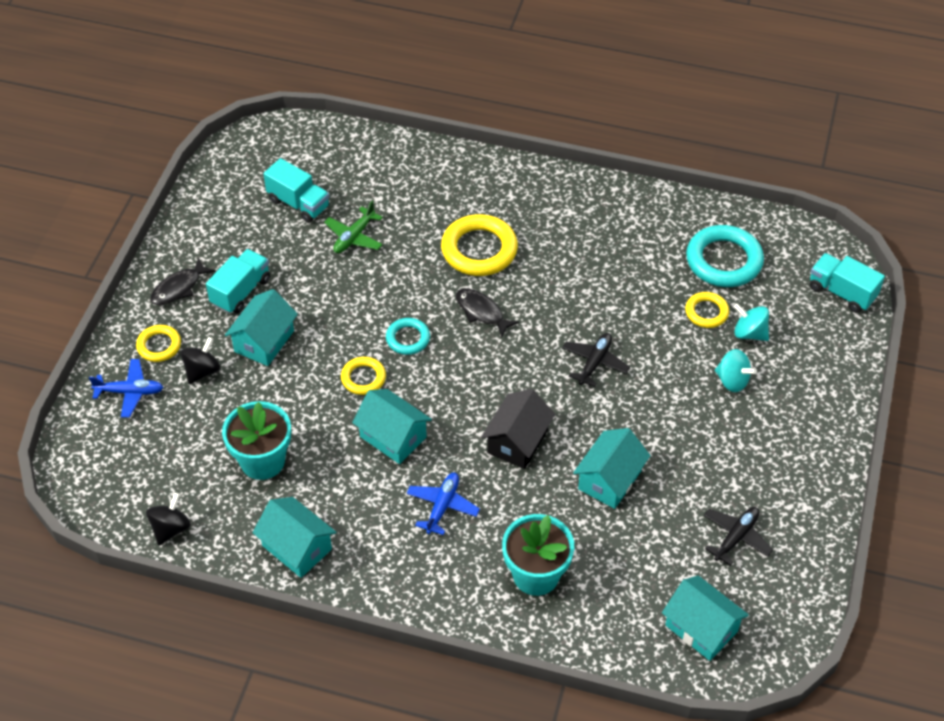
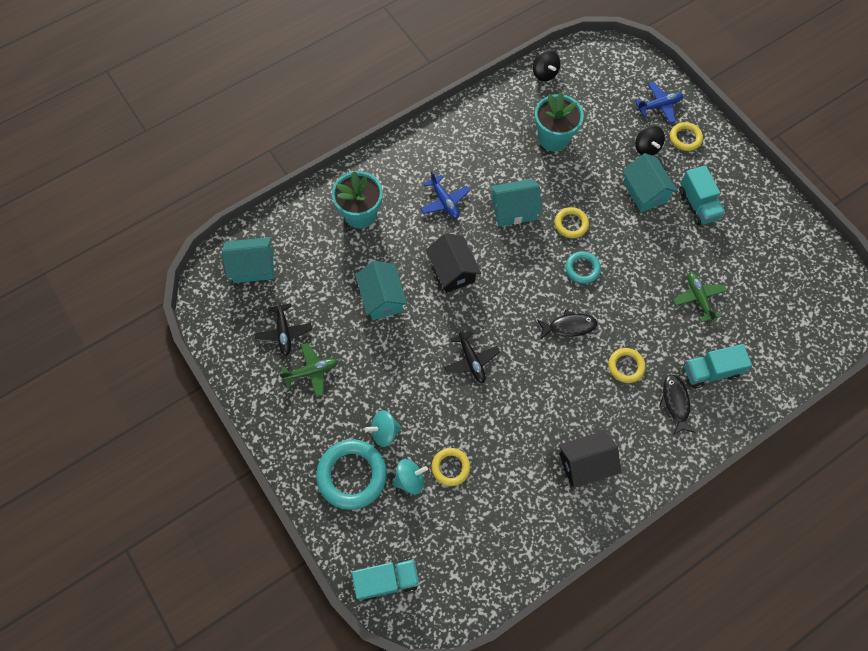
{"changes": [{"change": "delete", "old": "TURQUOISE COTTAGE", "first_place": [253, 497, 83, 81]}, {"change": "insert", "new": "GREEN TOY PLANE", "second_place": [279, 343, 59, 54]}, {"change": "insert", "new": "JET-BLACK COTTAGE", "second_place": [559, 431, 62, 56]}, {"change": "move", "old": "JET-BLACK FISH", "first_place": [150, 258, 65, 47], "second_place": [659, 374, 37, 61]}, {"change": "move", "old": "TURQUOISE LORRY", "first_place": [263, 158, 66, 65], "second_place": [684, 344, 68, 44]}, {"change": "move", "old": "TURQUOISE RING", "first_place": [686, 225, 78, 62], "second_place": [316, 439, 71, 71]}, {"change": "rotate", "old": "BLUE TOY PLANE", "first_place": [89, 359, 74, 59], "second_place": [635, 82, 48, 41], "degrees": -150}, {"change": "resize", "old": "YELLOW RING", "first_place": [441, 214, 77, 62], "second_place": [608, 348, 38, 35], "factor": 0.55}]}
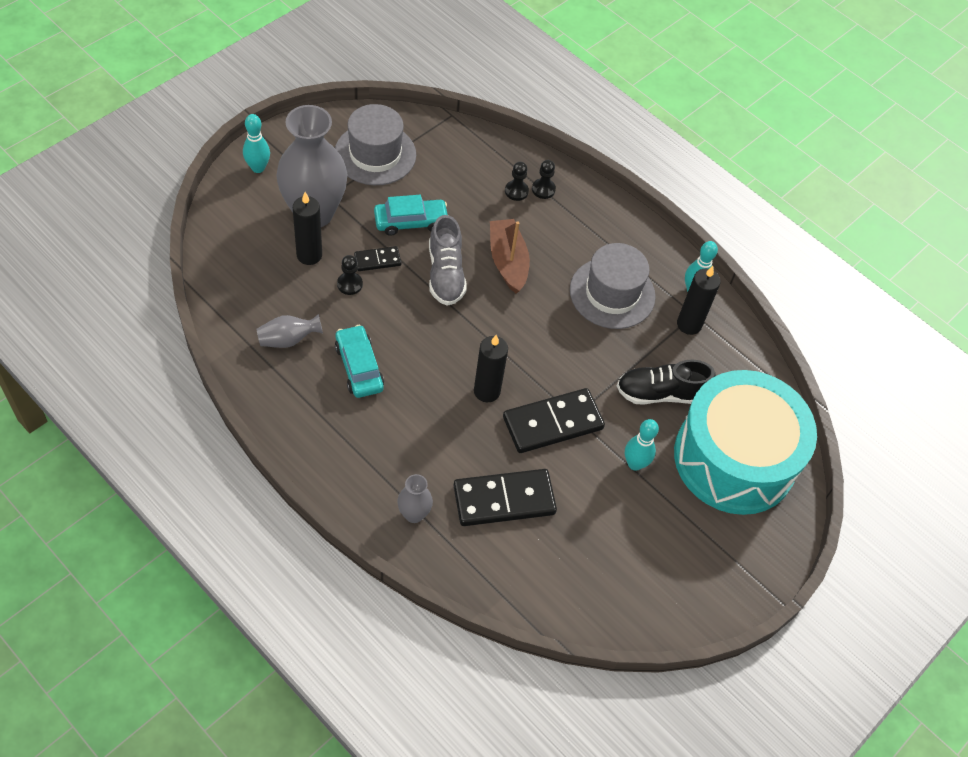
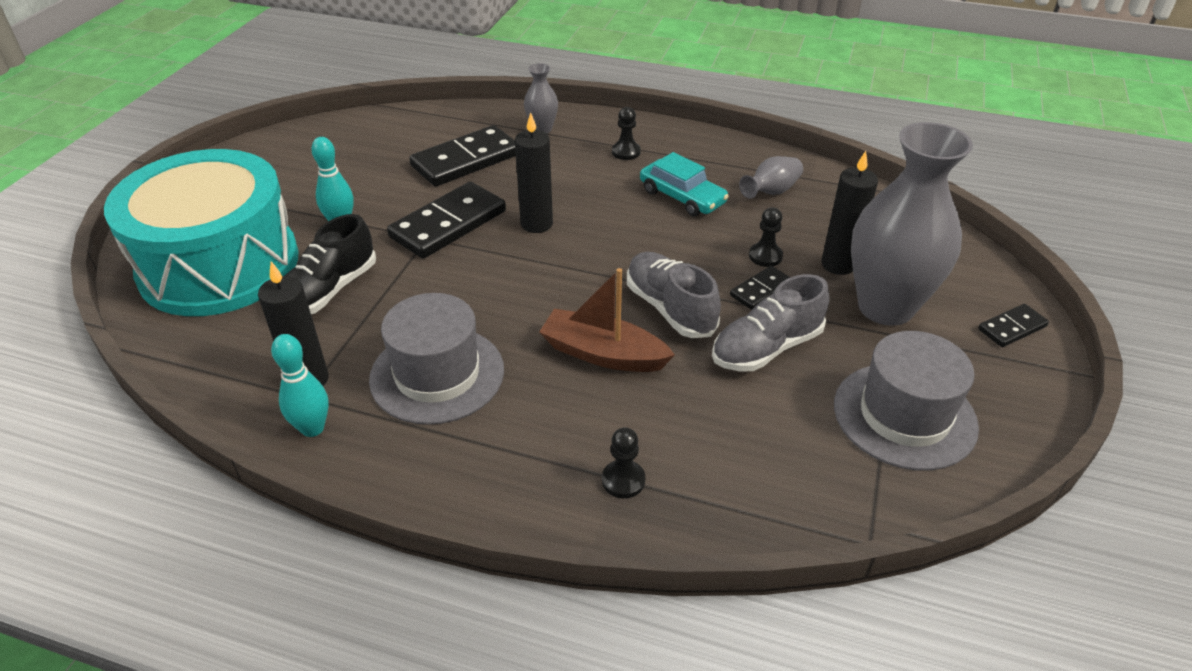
{"changes": [{"change": "move", "old": "JET-BLACK PAWN", "first_place": [505, 162, 24, 39], "second_place": [612, 107, 29, 53]}, {"change": "replace", "old": "TURQUOISE BOWLING PIN", "new": "JET-BLACK DOMINO", "first_place": [243, 114, 27, 59], "second_place": [978, 304, 71, 43]}, {"change": "replace", "old": "TURQUOISE CAR", "new": "GREY SNEAKER", "first_place": [374, 195, 74, 41], "second_place": [712, 274, 117, 97]}, {"change": "rotate", "old": "RUSSET TOY BOAT", "first_place": [490, 219, 40, 74], "second_place": [539, 268, 136, 104], "degrees": 150}, {"change": "rotate", "old": "JET-BLACK SNEAKER", "first_place": [617, 360, 99, 45], "second_place": [285, 214, 91, 100], "degrees": 150}]}
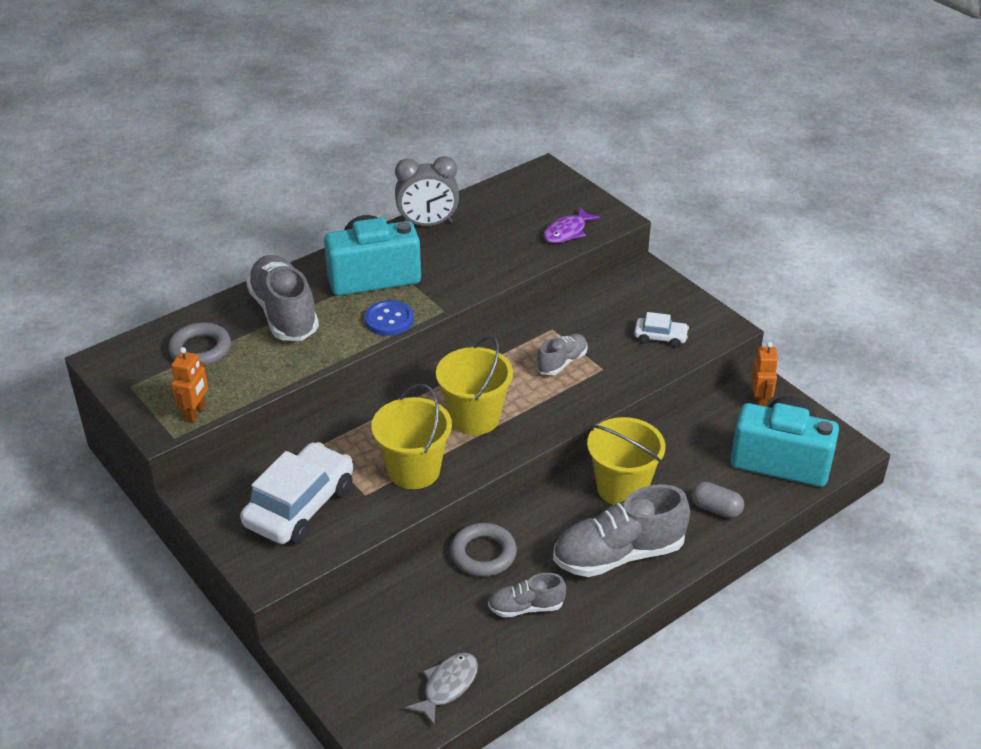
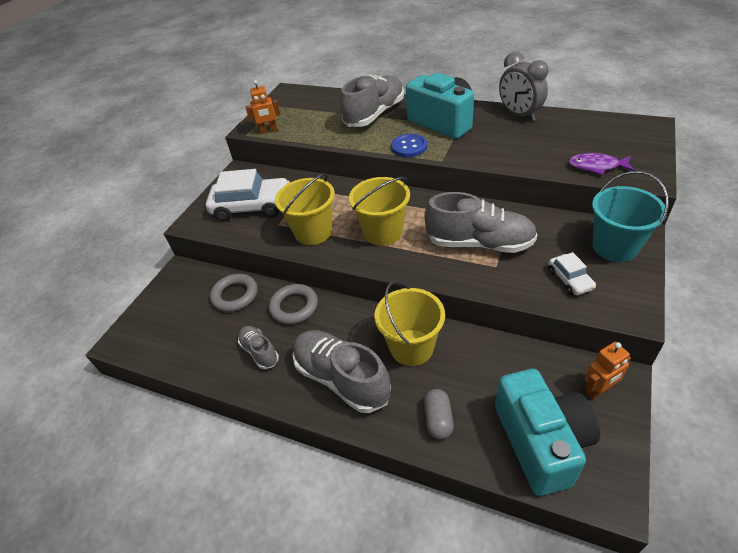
{"changes": [{"change": "delete", "old": "GREY FISH", "first_place": [405, 653, 73, 72]}, {"change": "insert", "new": "TURQUOISE PAIL", "second_place": [592, 171, 77, 91]}, {"change": "move", "old": "GREY RING", "first_place": [168, 322, 63, 44], "second_place": [210, 274, 48, 38]}, {"change": "resize", "old": "GREY SNEAKER", "first_place": [537, 334, 51, 41], "second_place": [424, 192, 114, 61], "factor": 1.89}]}
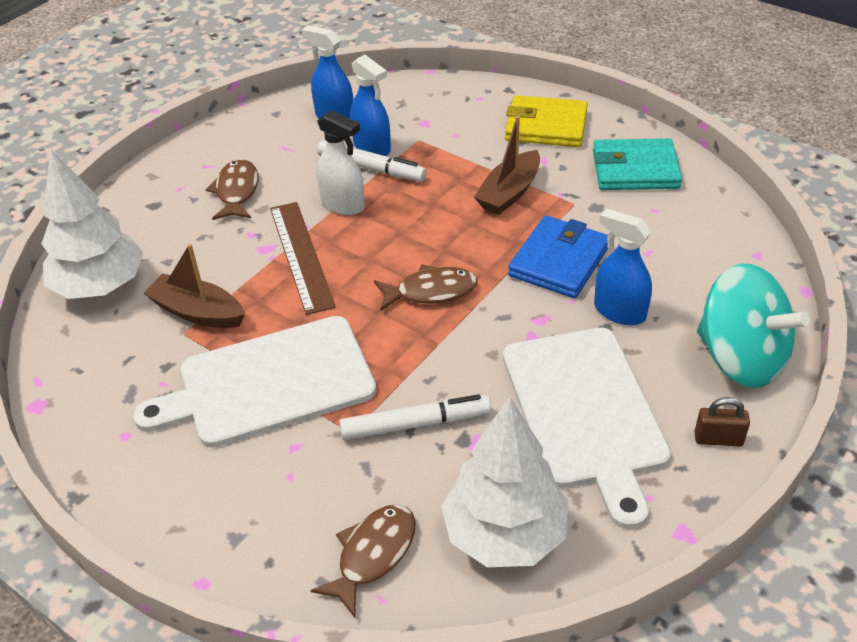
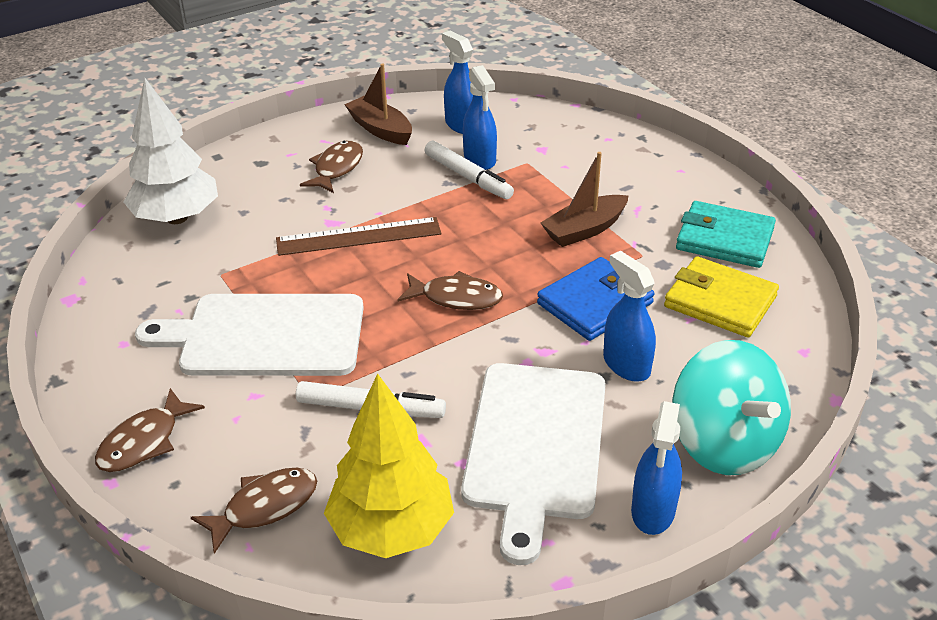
{"changes": [{"change": "delete", "old": "SNOW-WHITE SPRAY BOTTLE", "first_place": [317, 110, 48, 105]}, {"change": "insert", "new": "RUSSET FISH", "second_place": [95, 388, 110, 84]}, {"change": "move", "old": "RUSSET TOY BOAT", "first_place": [144, 244, 101, 84], "second_place": [344, 64, 68, 81]}, {"change": "move", "old": "YELLOW CARD WALLET", "first_place": [505, 95, 83, 52], "second_place": [664, 256, 115, 81]}, {"change": "replace", "old": "RUSSET LOCK", "new": "BLUE SPRAY BOTTLE", "first_place": [694, 397, 56, 50], "second_place": [631, 401, 51, 134]}, {"change": "recolor", "old": "SNOW-WHITE TOY TREE", "new": "YELLOW TOY TREE", "first_place": [441, 397, 127, 170], "second_place": [324, 373, 130, 185]}, {"change": "rotate", "old": "RUSSET RULER", "first_place": [270, 202, 66, 113], "second_place": [276, 217, 165, 39], "degrees": 75}]}
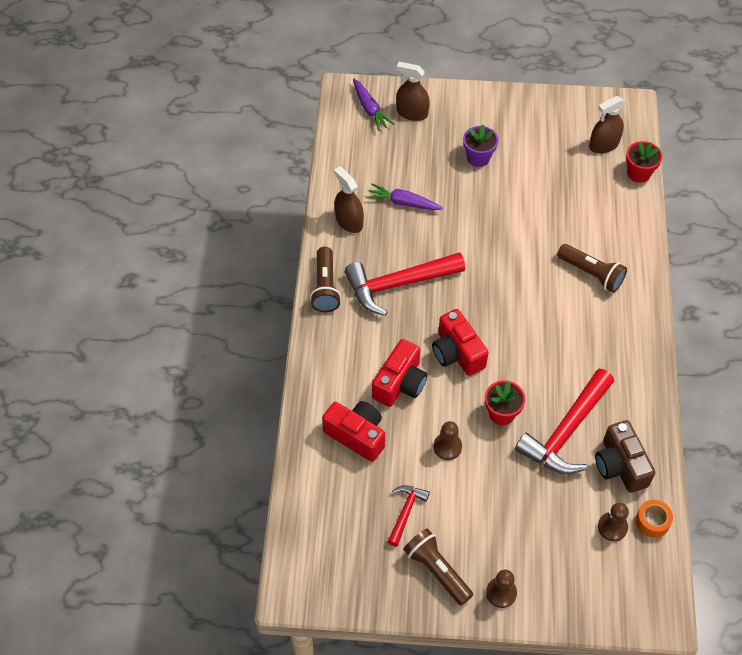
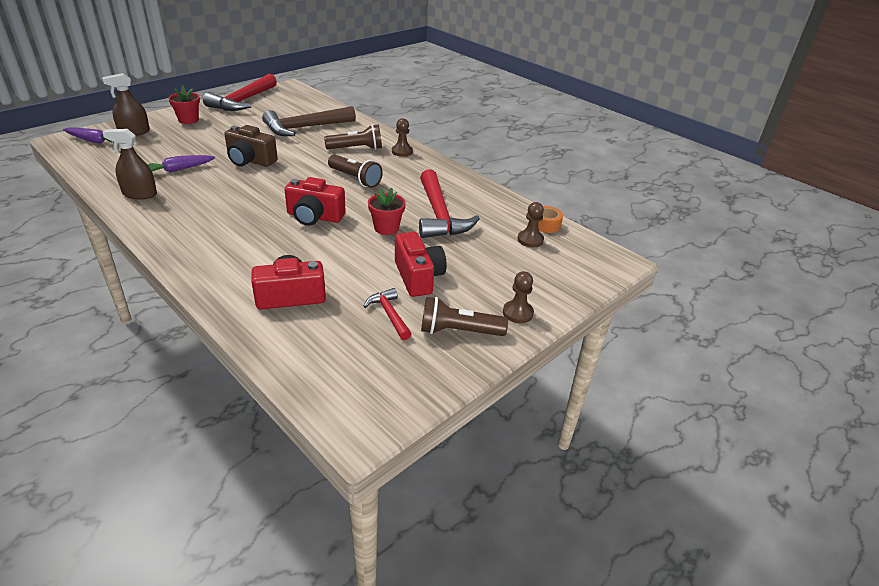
{"changes": [{"change": "delete", "old": "PURPLE FLOWER POT", "first_place": [463, 125, 35, 42]}, {"change": "delete", "old": "RUSSET SPRAY BOTTLE", "first_place": [589, 96, 37, 58]}, {"change": "insert", "new": "RUSSET CARPENTER'S HAMMER", "second_place": [262, 106, 94, 30]}, {"change": "move", "old": "RUSSET TORCH", "first_place": [310, 247, 31, 65], "second_place": [328, 155, 55, 33]}, {"change": "move", "old": "RED CARPENTER'S HAMMER", "first_place": [345, 252, 120, 64], "second_place": [203, 74, 74, 37]}, {"change": "move", "old": "RED COMPACT CAMERA", "first_place": [372, 339, 56, 68], "second_place": [395, 232, 52, 65]}, {"change": "move", "old": "RUSSET PAWN", "first_place": [433, 421, 29, 39], "second_place": [392, 118, 21, 39]}, {"change": "move", "old": "RUSSET COMPACT CAMERA", "first_place": [595, 420, 60, 73], "second_place": [224, 125, 54, 42]}, {"change": "move", "old": "RED FLOWER POT", "first_place": [626, 141, 37, 42], "second_place": [168, 86, 32, 38]}]}
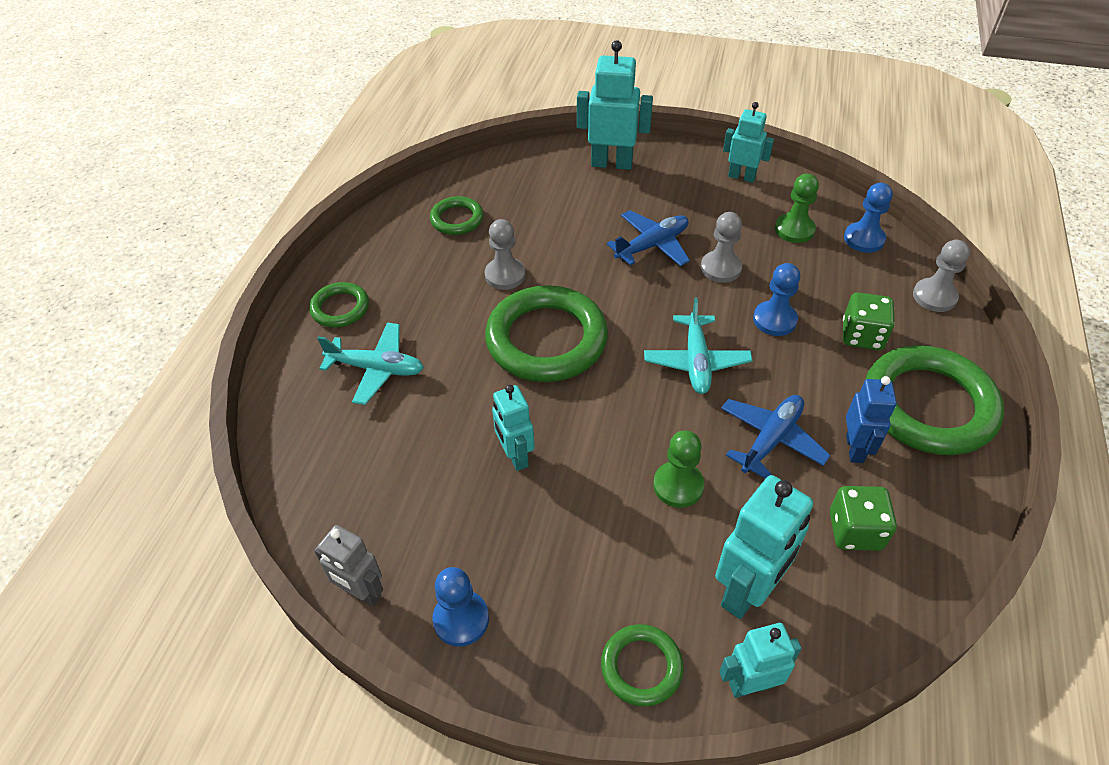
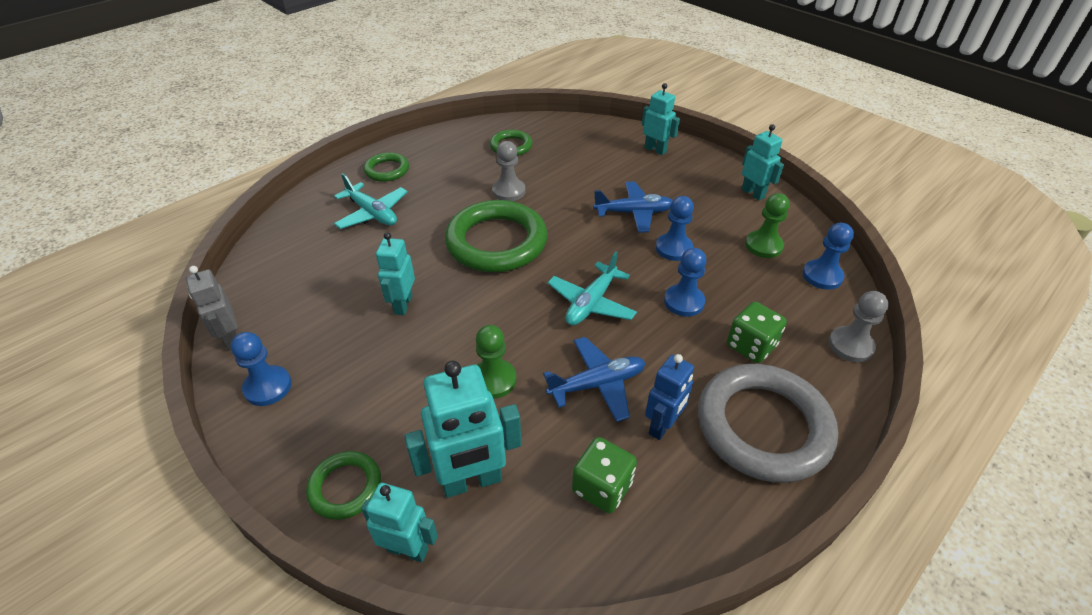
{"changes": [{"change": "recolor", "old": "GREY PAWN", "new": "BLUE PAWN", "first_place": [701, 212, 41, 71], "second_place": [656, 196, 38, 65]}, {"change": "recolor", "old": "GREEN RING", "new": "GREY RING", "first_place": [865, 345, 139, 110], "second_place": [698, 364, 140, 119]}, {"change": "resize", "old": "TURQUOISE ROBOT FIGURE", "first_place": [577, 40, 76, 130], "second_place": [642, 83, 38, 72], "factor": 0.63}]}
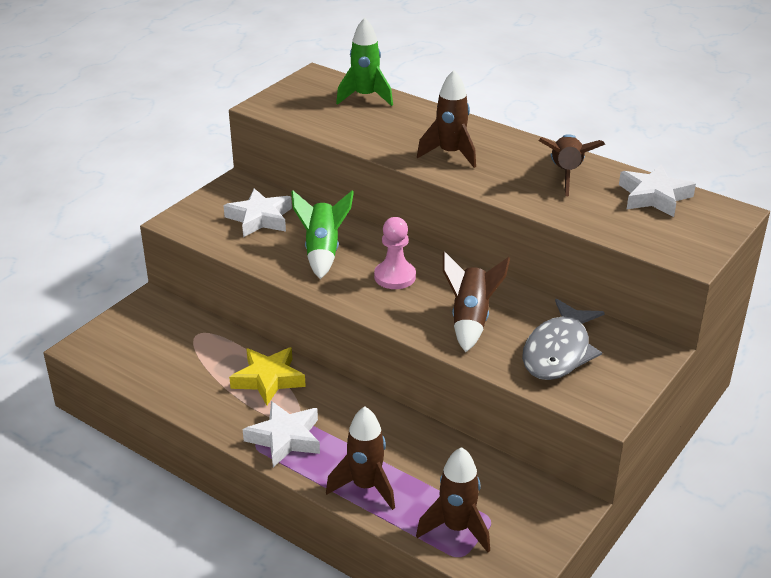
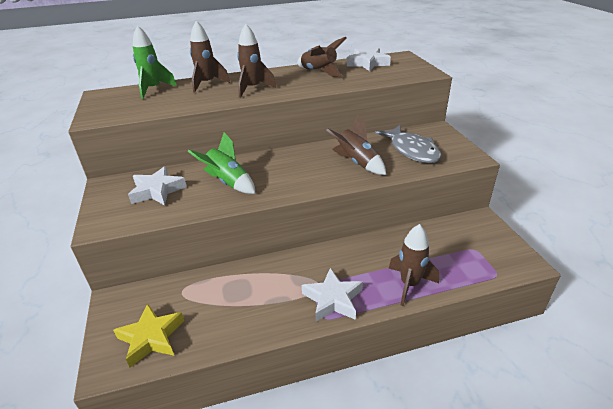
{"changes": [{"change": "delete", "old": "ROSE-PINK PAWN", "first_place": [374, 217, 42, 72]}, {"change": "move", "old": "YELLOW STAR SHAPE", "first_place": [229, 347, 77, 58], "second_place": [113, 304, 71, 64]}, {"change": "move", "old": "RUSSET TOY ROCKET", "first_place": [416, 447, 74, 106], "second_place": [190, 21, 40, 72]}]}
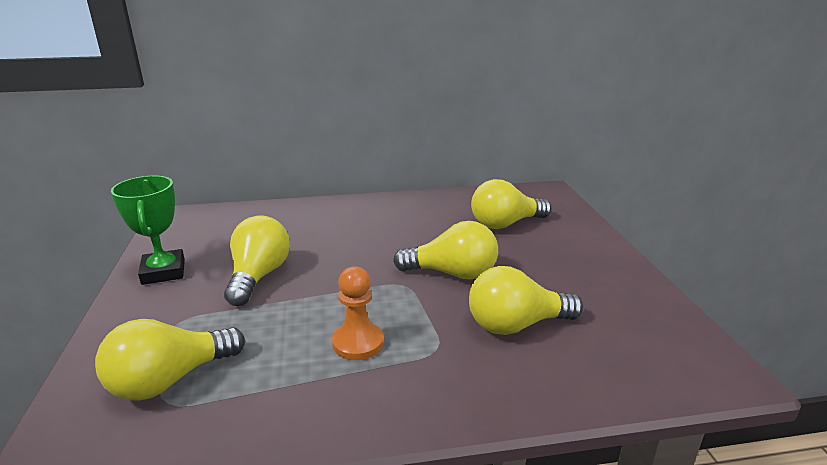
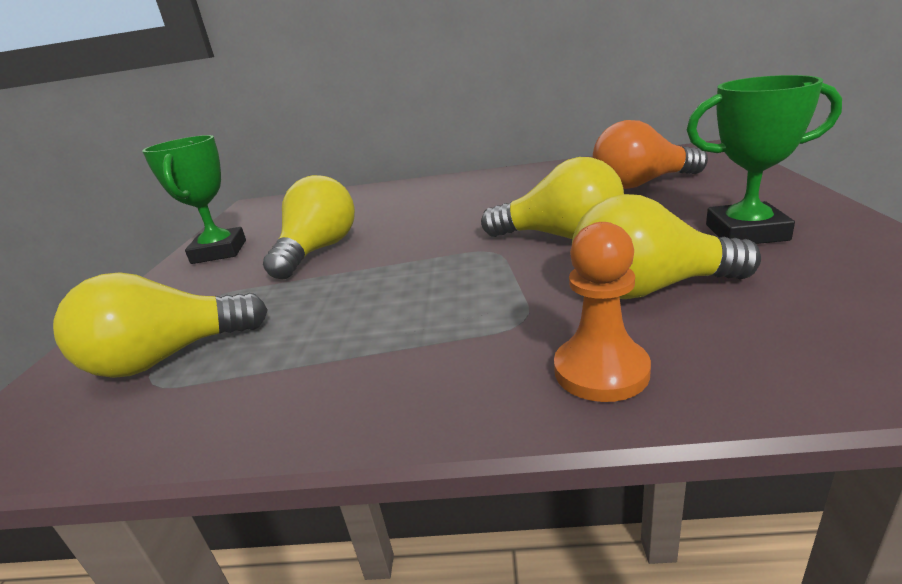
{"changes": [{"change": "insert", "new": "GREEN TROPHY", "second_place": [687, 75, 155, 169]}, {"change": "move", "old": "BRIGHT ORANGE PAWN", "first_place": [332, 266, 52, 94], "second_place": [554, 222, 97, 180]}, {"change": "recolor", "old": "YELLOW LIGHTBULB", "new": "BRIGHT ORANGE LIGHTBULB", "first_place": [471, 179, 80, 50], "second_place": [593, 120, 115, 69]}]}
